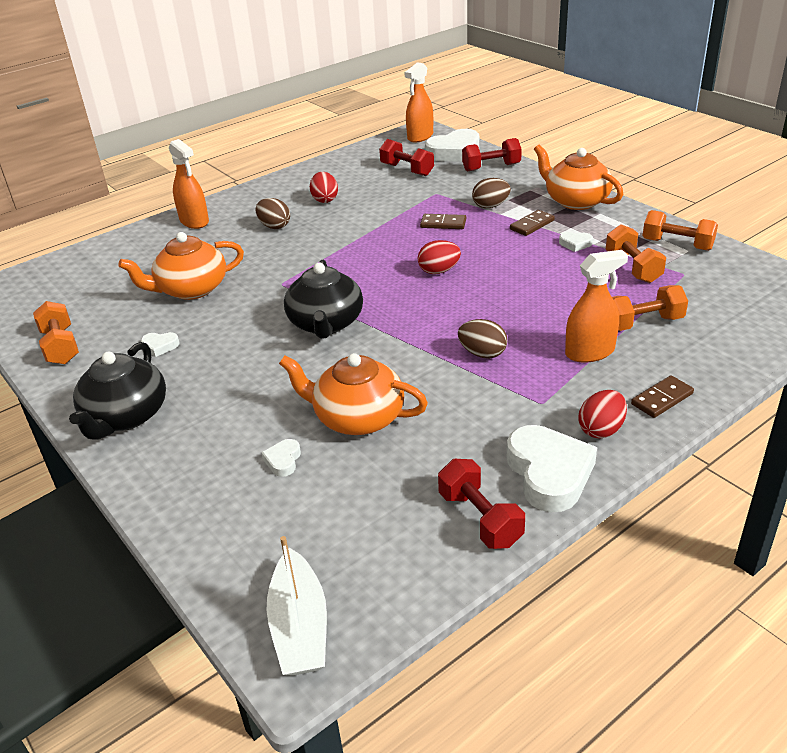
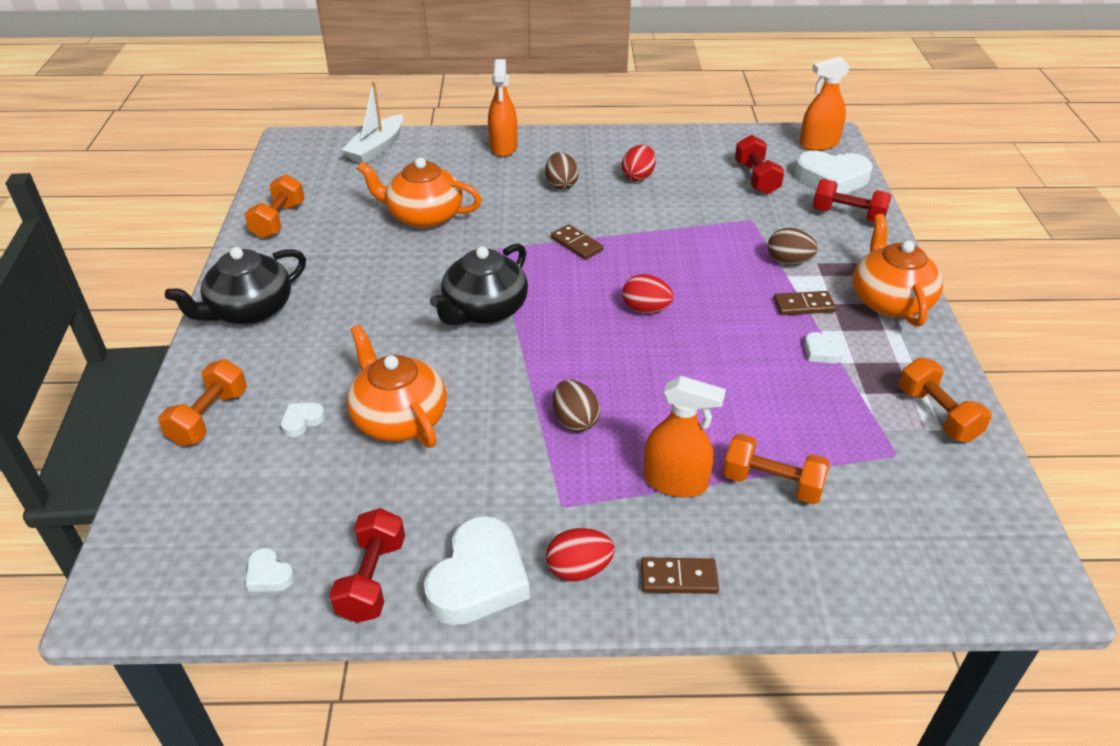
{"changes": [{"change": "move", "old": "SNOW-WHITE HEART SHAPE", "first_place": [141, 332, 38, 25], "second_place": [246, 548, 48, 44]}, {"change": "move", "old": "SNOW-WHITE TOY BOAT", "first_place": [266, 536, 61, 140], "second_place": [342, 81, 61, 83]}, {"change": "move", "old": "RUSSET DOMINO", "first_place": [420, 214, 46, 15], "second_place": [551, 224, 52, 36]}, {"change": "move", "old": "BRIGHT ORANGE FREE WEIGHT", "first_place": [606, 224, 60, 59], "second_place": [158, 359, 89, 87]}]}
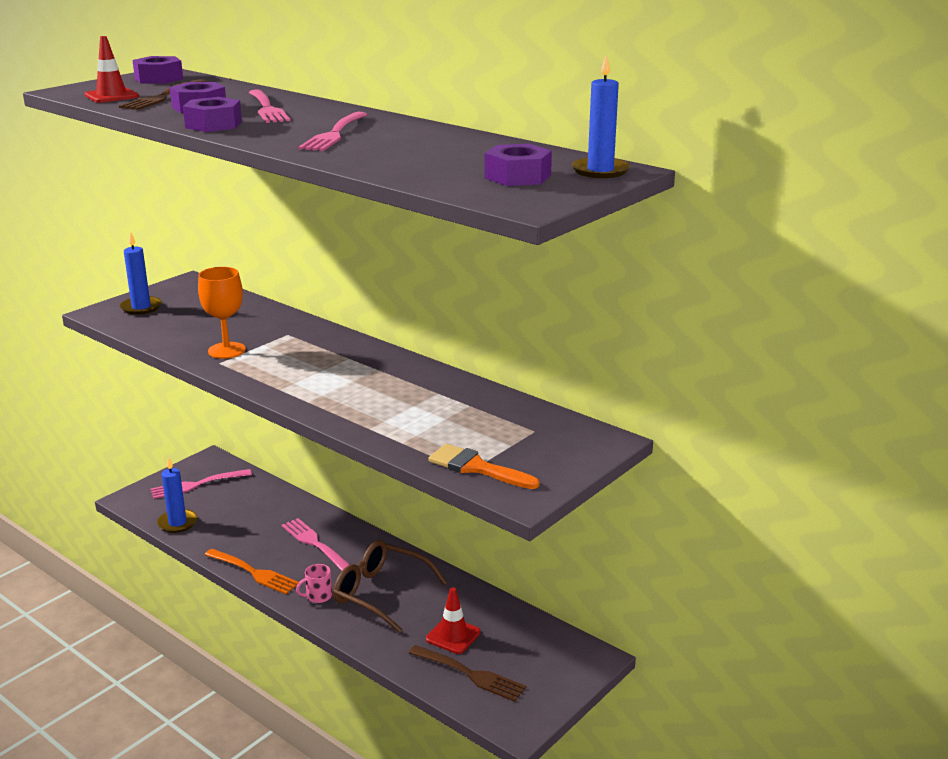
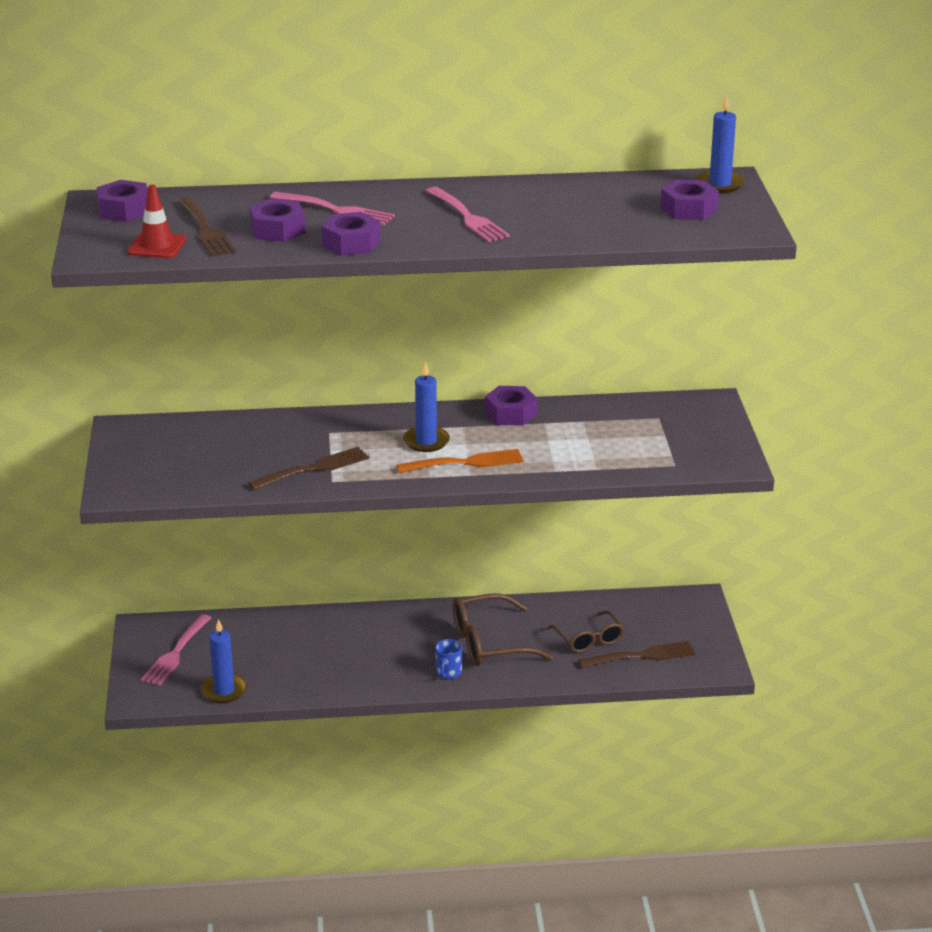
{"changes": [{"change": "delete", "old": "ROSE-PINK DINNER FORK", "first_place": [282, 518, 68, 53]}, {"change": "delete", "old": "BRIGHT ORANGE BRUSH", "first_place": [428, 444, 111, 45]}, {"change": "insert", "new": "PURPLE HEX NUT", "second_place": [485, 386, 52, 40]}, {"change": "move", "old": "BLUE WAX CANDLE", "first_place": [120, 232, 42, 83], "second_place": [403, 361, 47, 91]}, {"change": "move", "old": "BRIGHT ORANGE DINNER FORK", "first_place": [205, 549, 94, 45], "second_place": [396, 449, 128, 24]}, {"change": "replace", "old": "BRIGHT ORANGE WINE GLASS", "new": "RUSSET DINNER FORK", "first_place": [198, 267, 48, 92], "second_place": [248, 447, 122, 43]}, {"change": "replace", "old": "RED TRAFFIC CONE", "new": "RUSSET GLASSES", "first_place": [426, 587, 55, 67], "second_place": [548, 610, 76, 43]}, {"change": "recolor", "old": "ROSE-PINK MUG", "new": "BLUE MUG", "first_place": [296, 564, 36, 39], "second_place": [435, 639, 27, 40]}]}
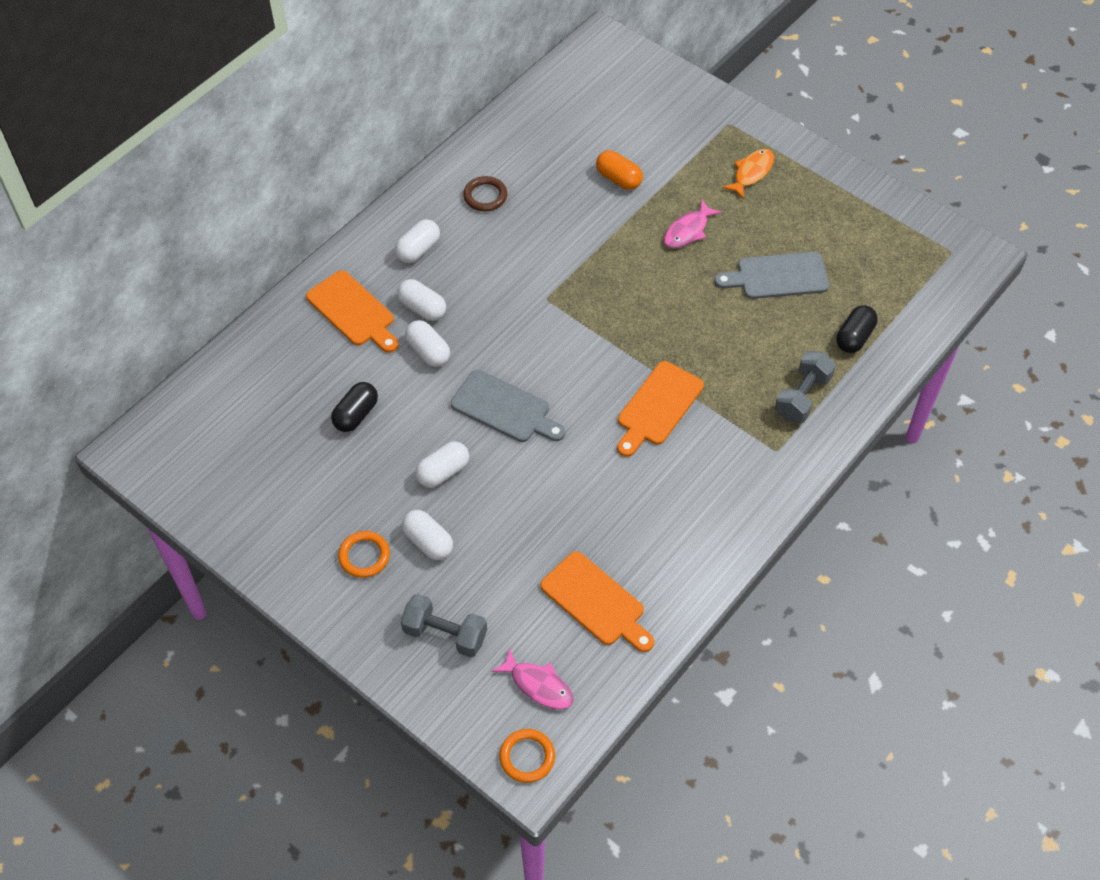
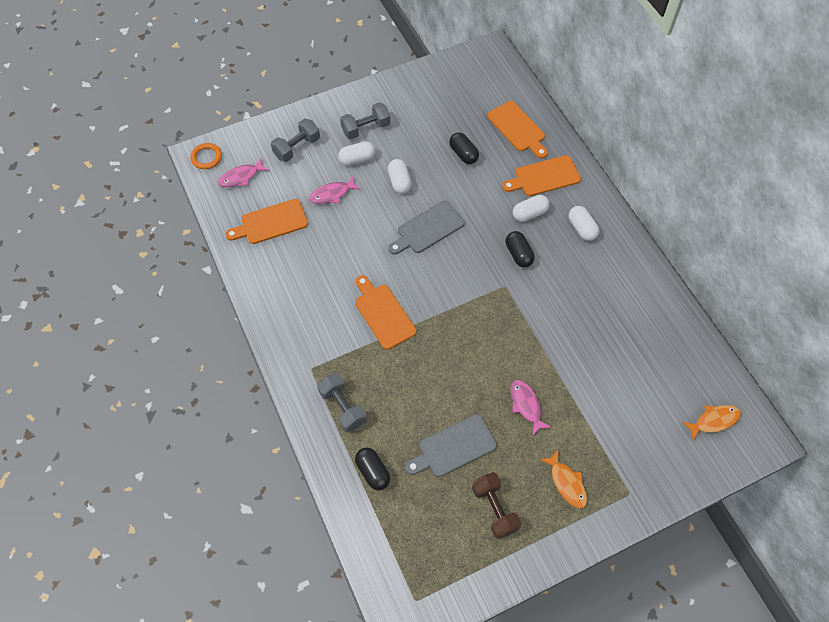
{"changes": [{"change": "delete", "old": "SNOW-WHITE PILL", "first_place": [405, 320, 45, 47]}, {"change": "delete", "old": "RUSSET RING", "first_place": [463, 176, 44, 35]}, {"change": "delete", "old": "BRIGHT ORANGE PILL", "first_place": [596, 150, 47, 40]}, {"change": "insert", "new": "ROSE-PINK FISH", "second_place": [309, 176, 52, 28]}, {"change": "insert", "new": "RUSSET FREE WEIGHT", "second_place": [472, 472, 49, 67]}, {"change": "insert", "new": "BRIGHT ORANGE CUTTING BOARD", "second_place": [487, 101, 61, 57]}, {"change": "insert", "new": "JET-BLACK PILL", "second_place": [506, 231, 29, 37]}, {"change": "insert", "new": "BRIGHT ORANGE FISH", "second_place": [682, 405, 59, 36]}, {"change": "replace", "old": "BRIGHT ORANGE RING", "new": "GREY FREE WEIGHT", "first_place": [338, 531, 52, 47], "second_place": [340, 102, 50, 37]}, {"change": "rotate", "old": "GREY CUTTING BOARD", "first_place": [714, 252, 115, 47], "second_place": [405, 414, 92, 63], "degrees": -135}]}
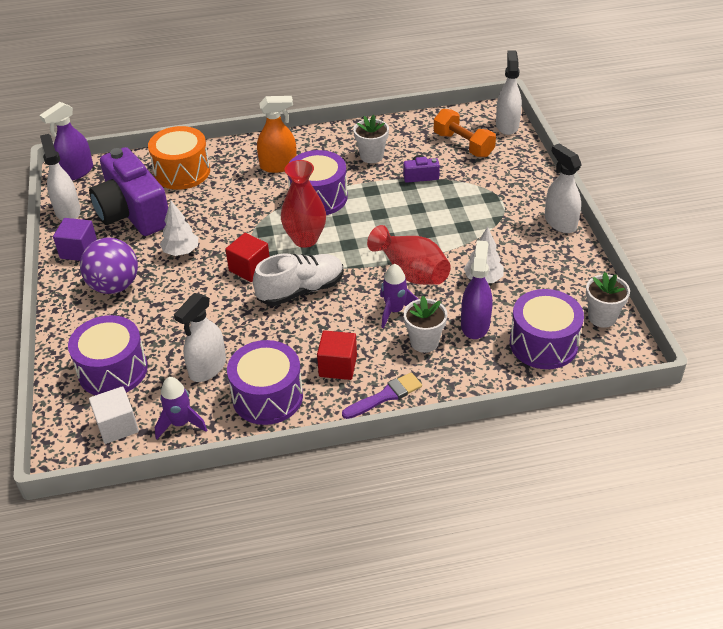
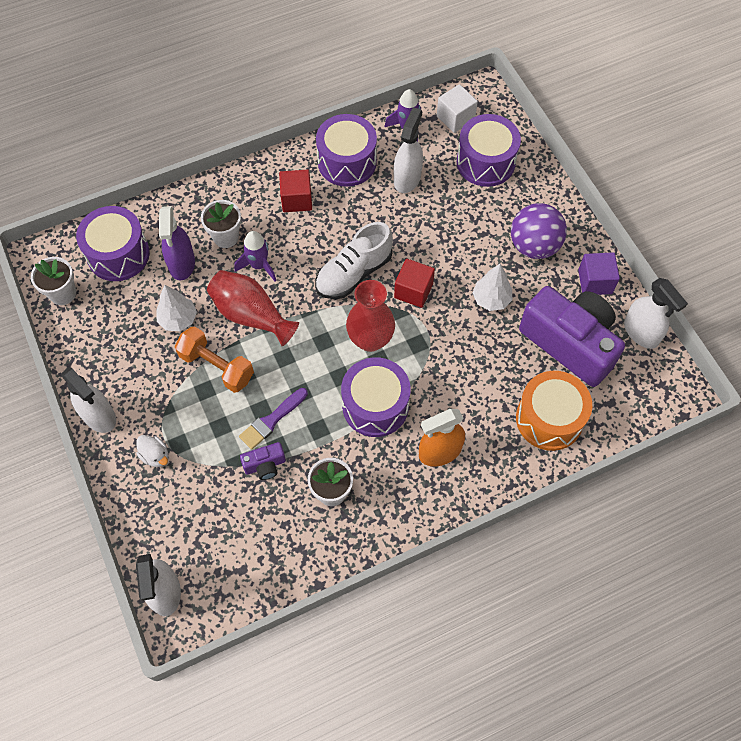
{"changes": [{"change": "delete", "old": "PURPLE SPRAY BOTTLE", "first_place": [39, 102, 54, 79]}, {"change": "insert", "new": "SNOW-WHITE RUBBER DUCK", "second_place": [136, 435, 32, 32]}, {"change": "move", "old": "PURPLE BRUSH", "first_place": [342, 372, 80, 47], "second_place": [239, 388, 69, 62]}, {"change": "move", "old": "BRIGHT ORANGE FREE WEIGHT", "first_place": [434, 109, 62, 48], "second_place": [175, 326, 79, 67]}]}
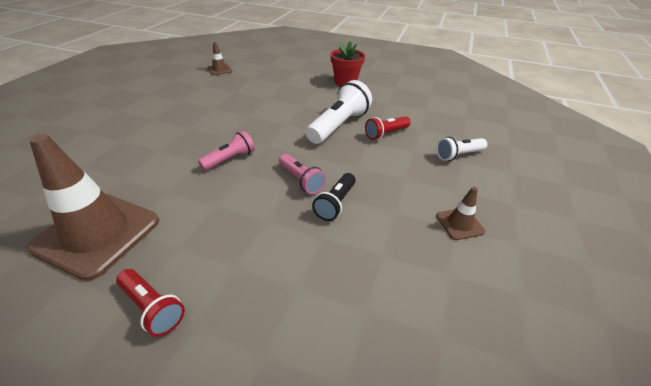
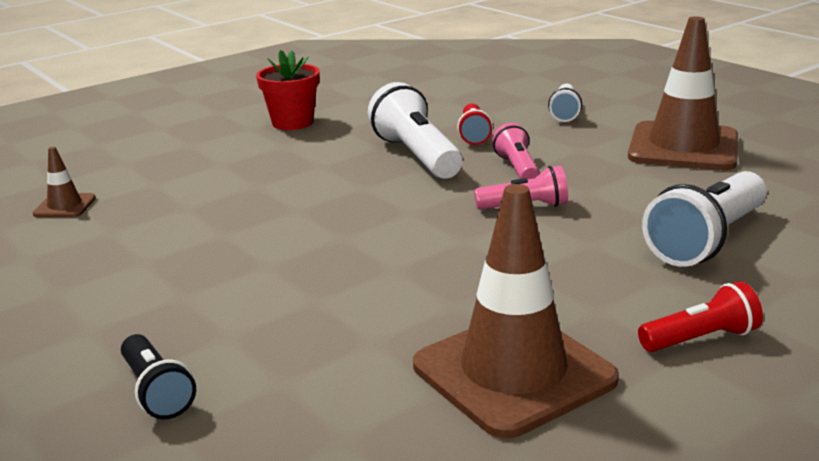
{"changes": [{"change": "insert", "new": "SNOW-WHITE TORCH", "second_place": [642, 171, 125, 96]}, {"change": "move", "old": "ROSE-PINK TORCH", "first_place": [198, 130, 57, 41], "second_place": [492, 123, 48, 57]}, {"change": "move", "old": "JET-BLACK TORCH", "first_place": [312, 173, 44, 48], "second_place": [121, 334, 75, 86]}, {"change": "resize", "old": "RUSSET TRAFFIC CONE", "first_place": [436, 187, 49, 53], "second_place": [628, 16, 110, 154], "factor": 2.24}]}
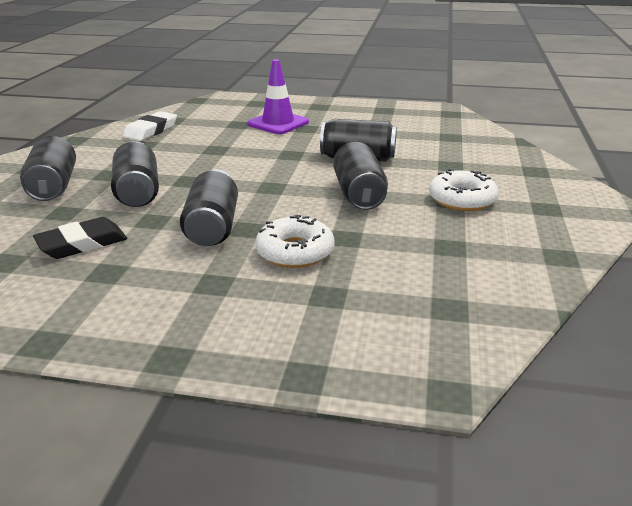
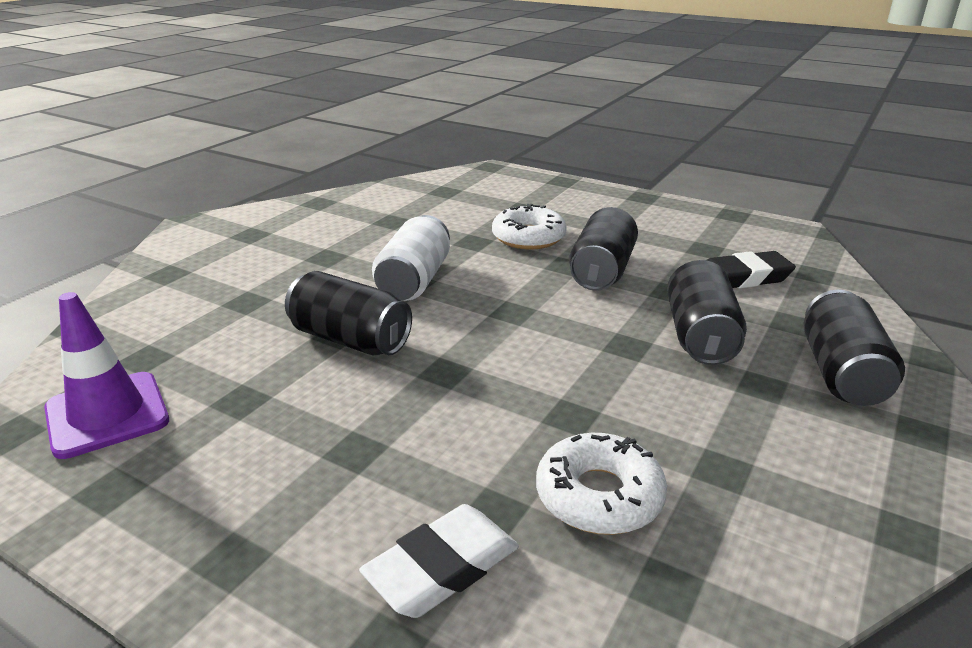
{"changes": [{"change": "move", "old": "SNOW-WHITE PENCIL ERASER", "first_place": [123, 111, 54, 30], "second_place": [359, 504, 160, 114]}, {"change": "move", "old": "PURPLE TRAFFIC CONE", "first_place": [247, 59, 62, 75], "second_place": [44, 292, 125, 167]}, {"change": "move", "old": "SNOW-WHITE DONUT", "first_place": [429, 169, 70, 42], "second_place": [536, 433, 131, 102]}, {"change": "recolor", "old": "JET-BLACK SODA CAN", "new": "SNOW-WHITE SODA CAN", "first_place": [333, 142, 55, 68], "second_place": [372, 215, 78, 86]}]}
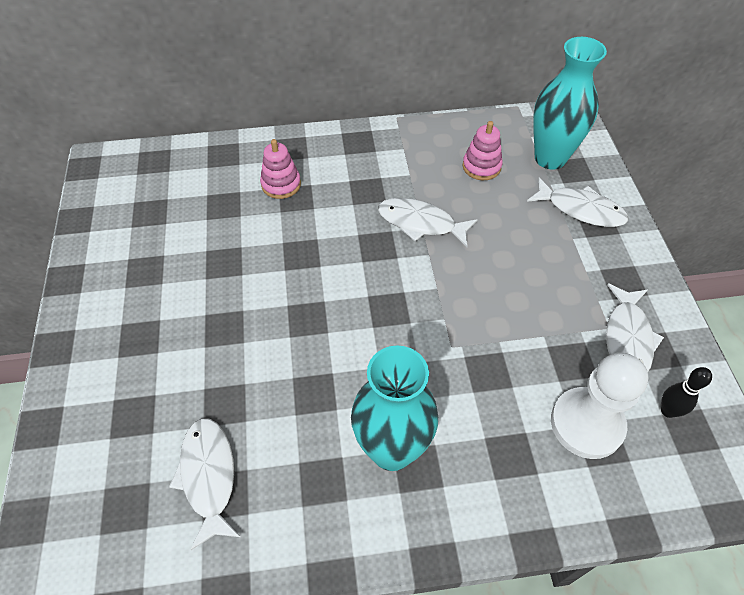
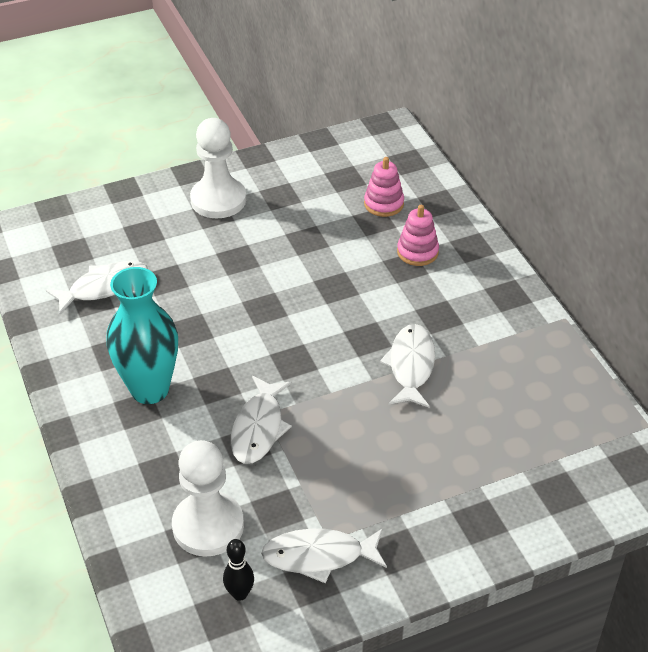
{"changes": [{"change": "delete", "old": "TURQUOISE TALL VASE", "first_place": [533, 37, 74, 133]}, {"change": "insert", "new": "SNOW-WHITE PAWN", "second_place": [190, 118, 56, 100]}, {"change": "move", "old": "ROSE-PINK STACKING RINGS", "first_place": [463, 121, 40, 59], "second_place": [364, 157, 40, 60]}, {"change": "move", "old": "SNOW-WHITE FISH", "first_place": [527, 177, 101, 50], "second_place": [231, 376, 61, 88]}]}
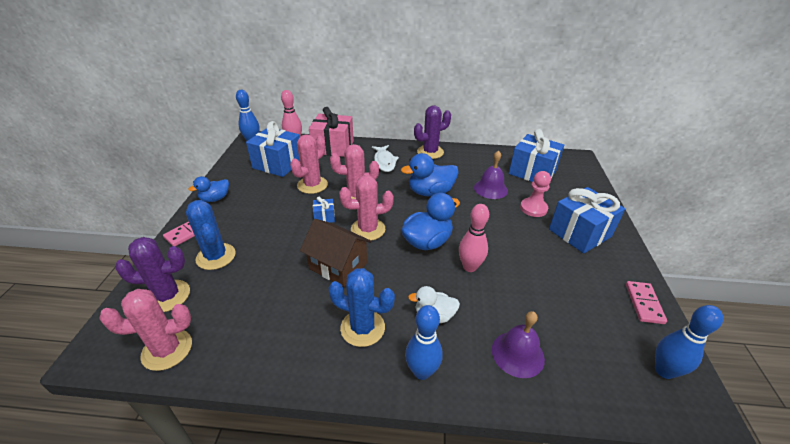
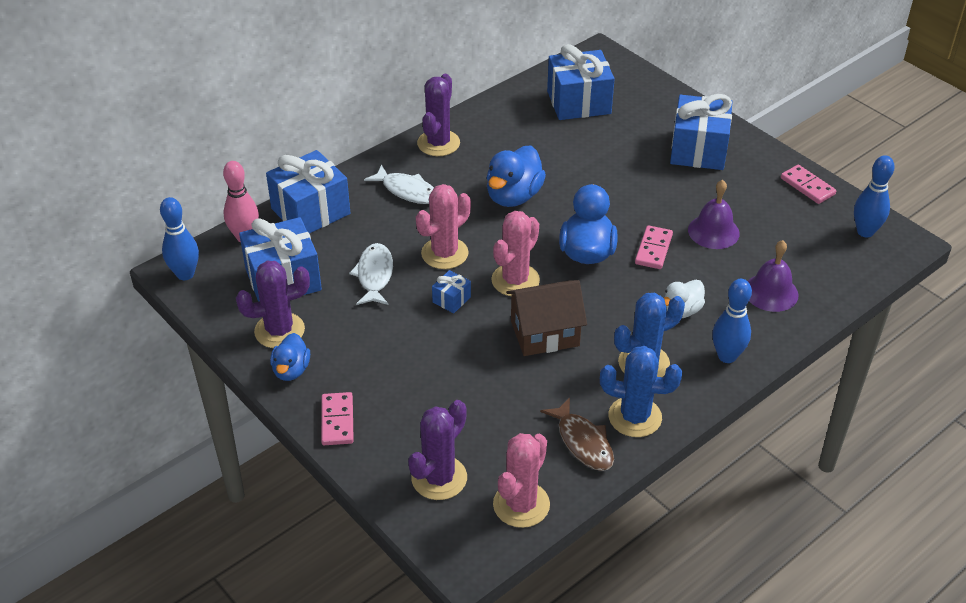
{"changes": [{"change": "delete", "old": "ROSE-PINK PAWN", "first_place": [520, 171, 31, 46]}, {"change": "insert", "new": "PURPLE SAGUARO CACTUS", "second_place": [236, 261, 74, 87]}, {"change": "insert", "new": "RUSSET FISH", "second_place": [540, 397, 74, 74]}, {"change": "move", "old": "BLUE SAGUARO CACTUS", "first_place": [186, 200, 50, 70], "second_place": [600, 346, 82, 91]}, {"change": "move", "old": "PURPLE BELL", "first_place": [474, 150, 34, 49], "second_place": [688, 180, 52, 69]}, {"change": "replace", "old": "ROSE-PINK SAGUARO CACTUS", "new": "SNOW-WHITE FISH", "first_place": [290, 134, 38, 60], "second_place": [349, 243, 44, 62]}, {"change": "replace", "old": "ROSE-PINK BOWLING PIN", "new": "ROSE-PINK DOMINO", "first_place": [459, 204, 30, 68], "second_place": [635, 225, 38, 44]}, {"change": "recolor", "old": "ROSE-PINK WRAPPED GIFT", "new": "BLUE WRAPPED GIFT", "first_place": [309, 107, 45, 50], "second_place": [266, 150, 84, 83]}]}
